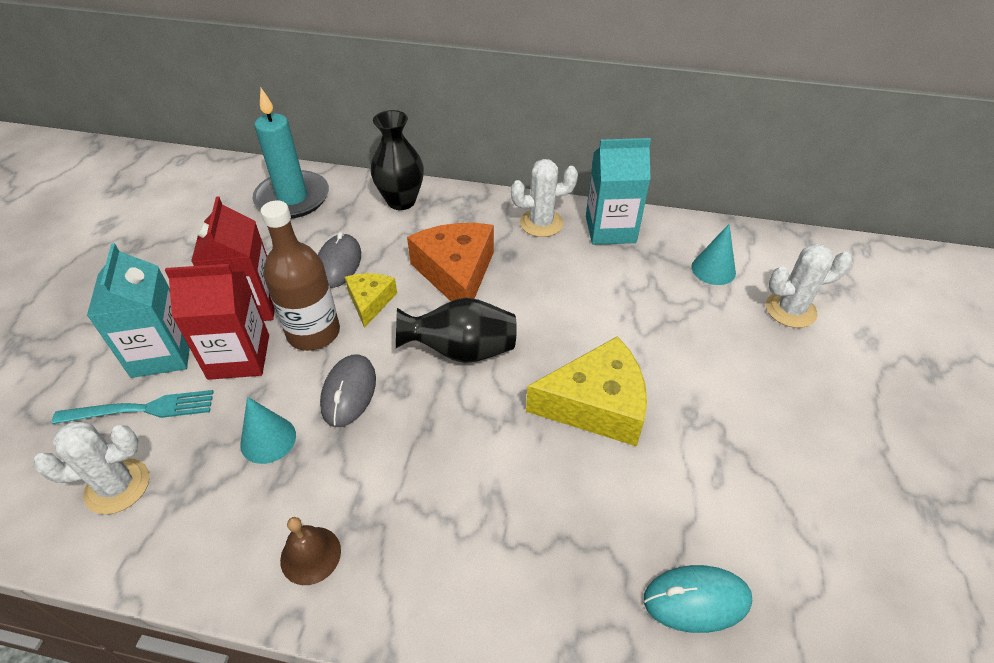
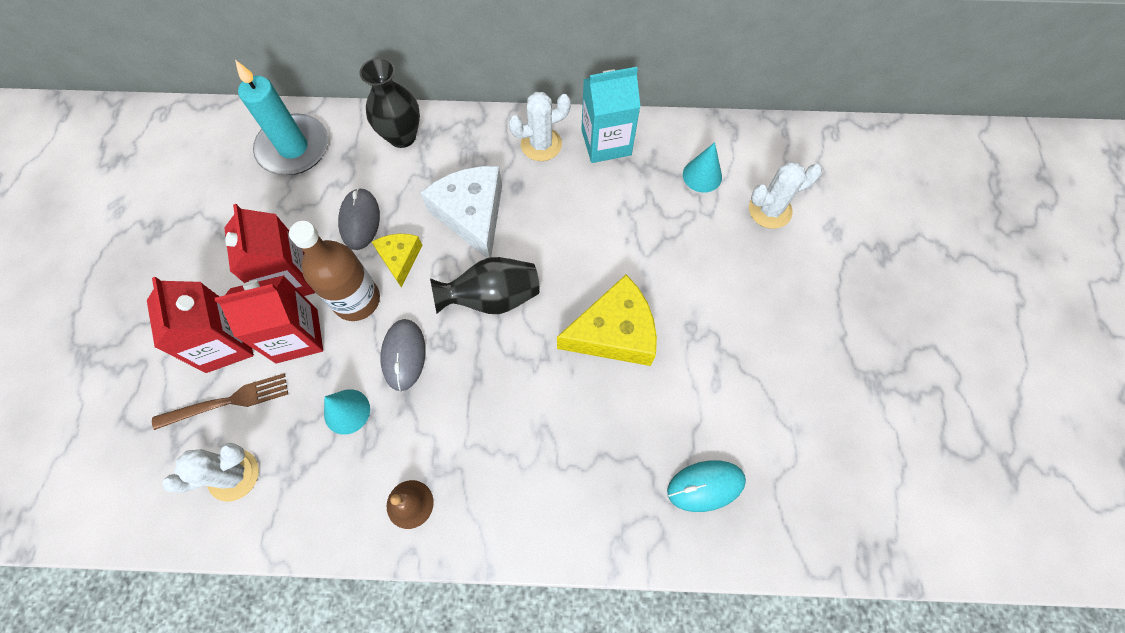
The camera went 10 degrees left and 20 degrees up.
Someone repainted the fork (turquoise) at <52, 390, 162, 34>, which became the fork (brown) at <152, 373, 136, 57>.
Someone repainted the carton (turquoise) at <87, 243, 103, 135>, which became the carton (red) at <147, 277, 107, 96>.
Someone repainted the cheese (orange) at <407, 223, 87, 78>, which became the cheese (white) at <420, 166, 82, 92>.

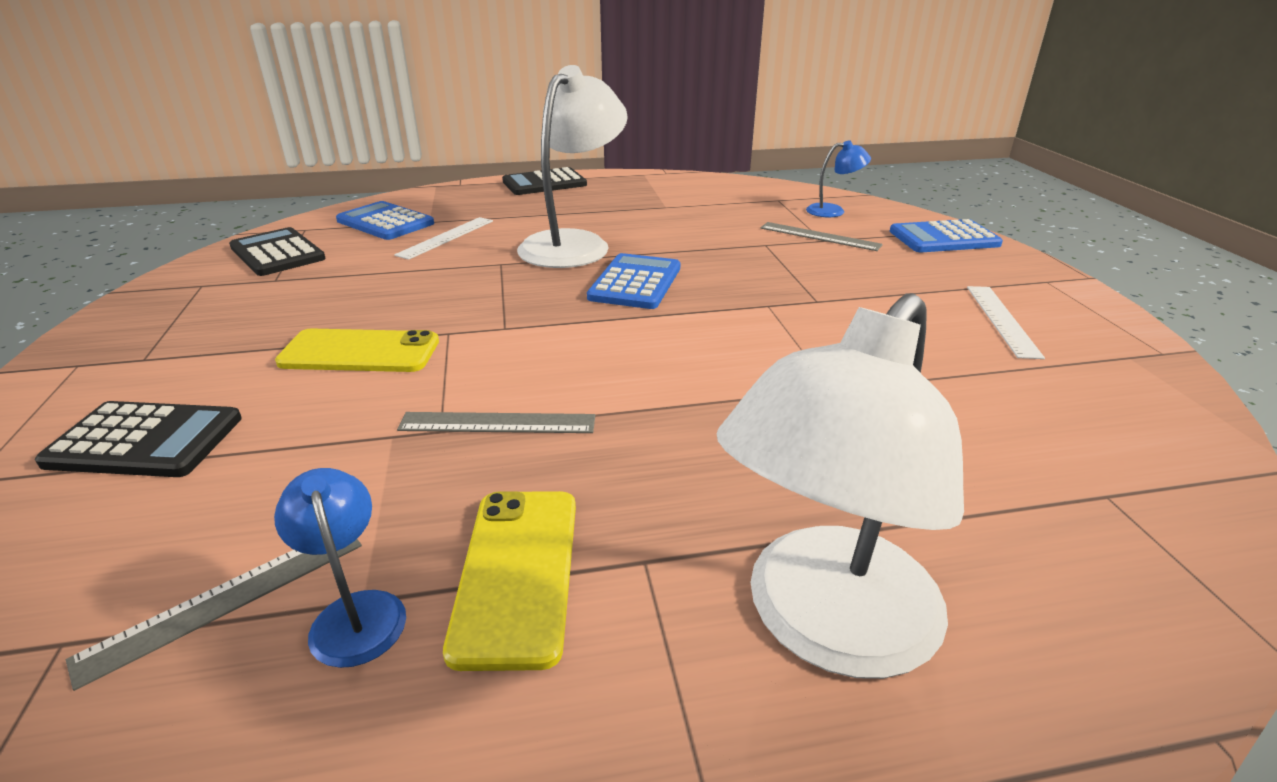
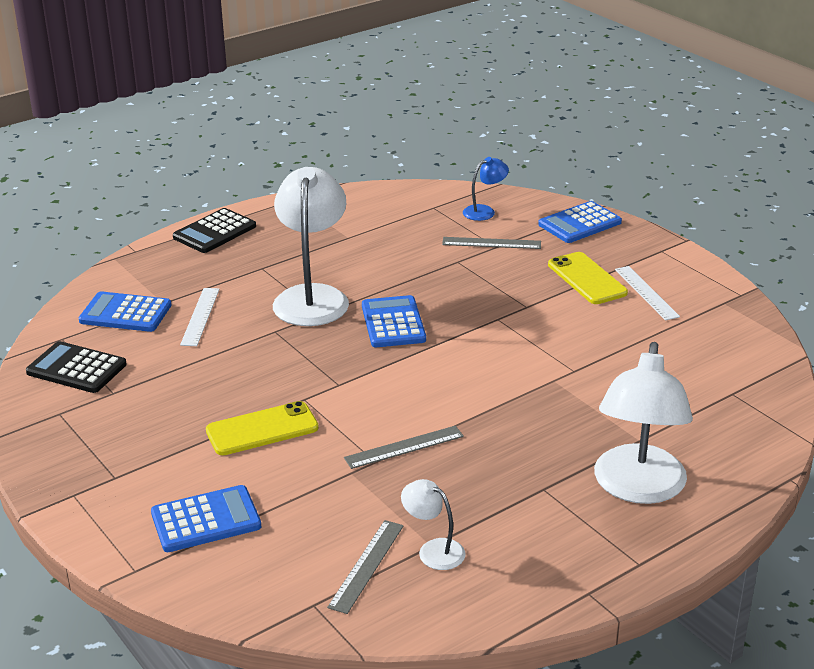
The camera went 25 degrees left and 0 degrees up.
Someone carried the phone (yellow) from <443, 491, 133, 180> to <548, 252, 80, 52>.
Someone repainted the calculator (black) at <35, 401, 207, 76>, which became the calculator (blue) at <151, 485, 110, 67>.
Someone repainted the lamp (blue) at <274, 468, 132, 200>, which became the lamp (white) at <401, 479, 65, 91>.

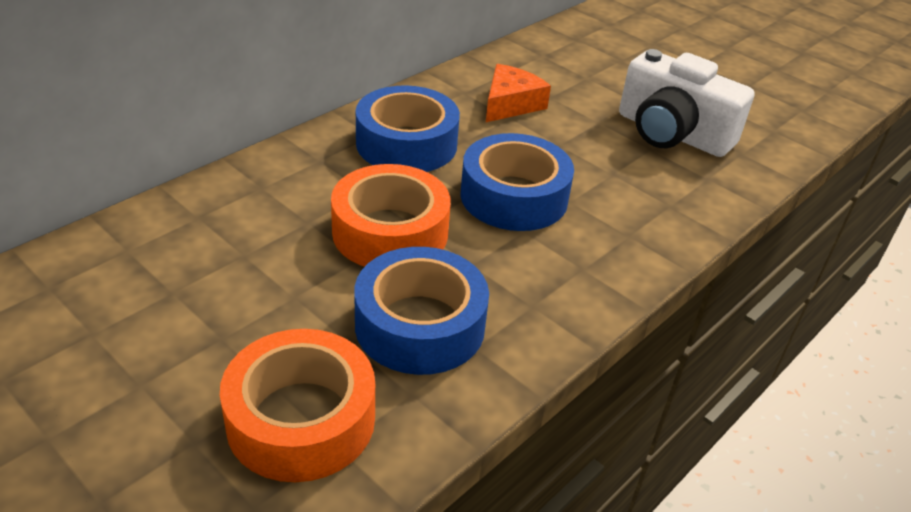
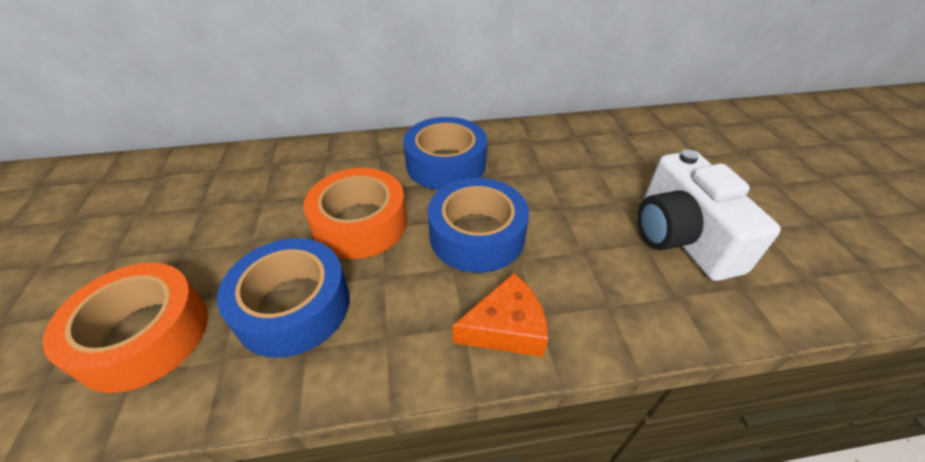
The camera went 40 degrees right and 5 degrees up.
Someone carried the cheese (orange) from <486, 64, 65, 58> to <452, 273, 96, 84>.

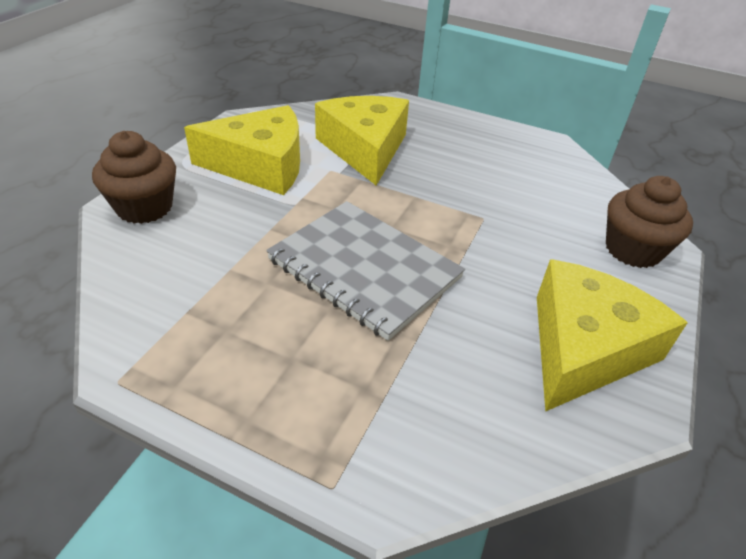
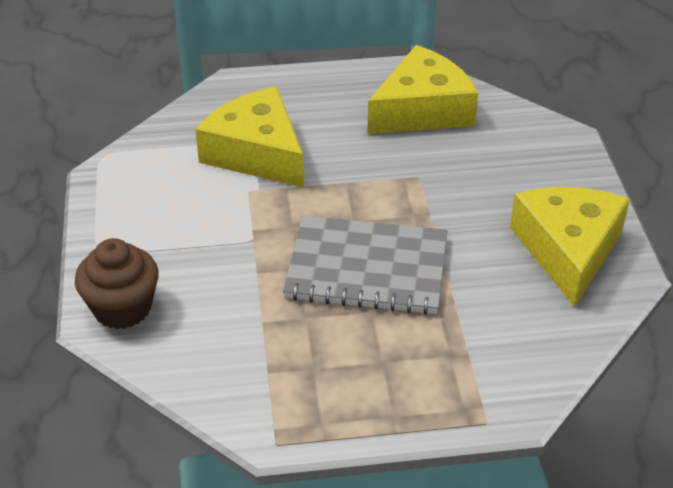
The camera went 30 degrees left and 0 degrees up.
Someone took away the cupcake (brown) at <606, 176, 87, 92>.
Someone carried the cheese (yellow) from <184, 105, 116, 90> to <367, 45, 111, 89>.

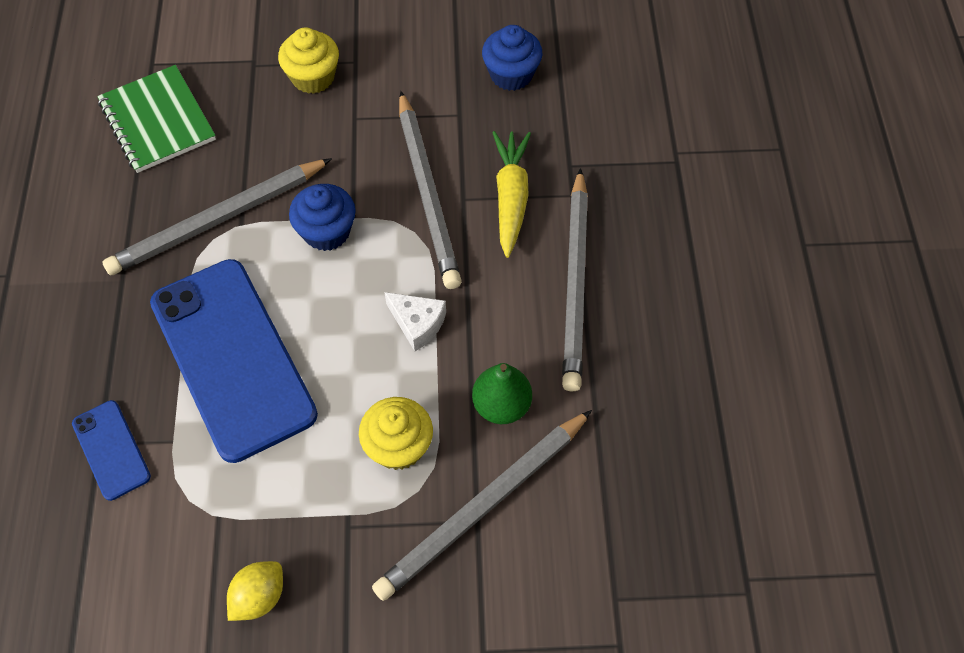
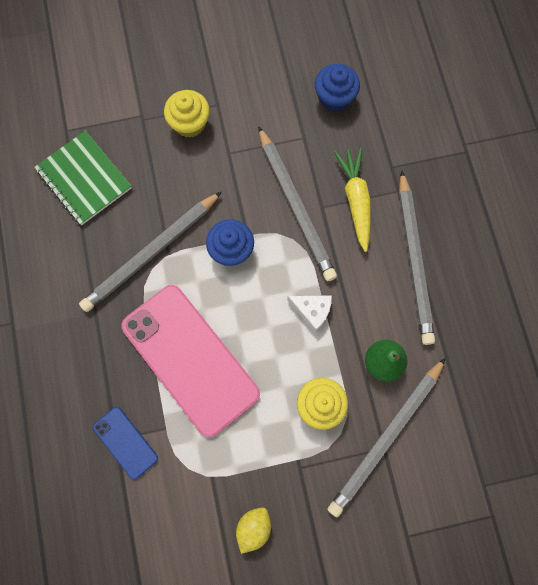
The camera went 10 degrees left and 15 degrees up.
Someone repainted the phone (blue) at <150, 259, 168, 204>, which became the phone (pink) at <121, 285, 139, 152>.

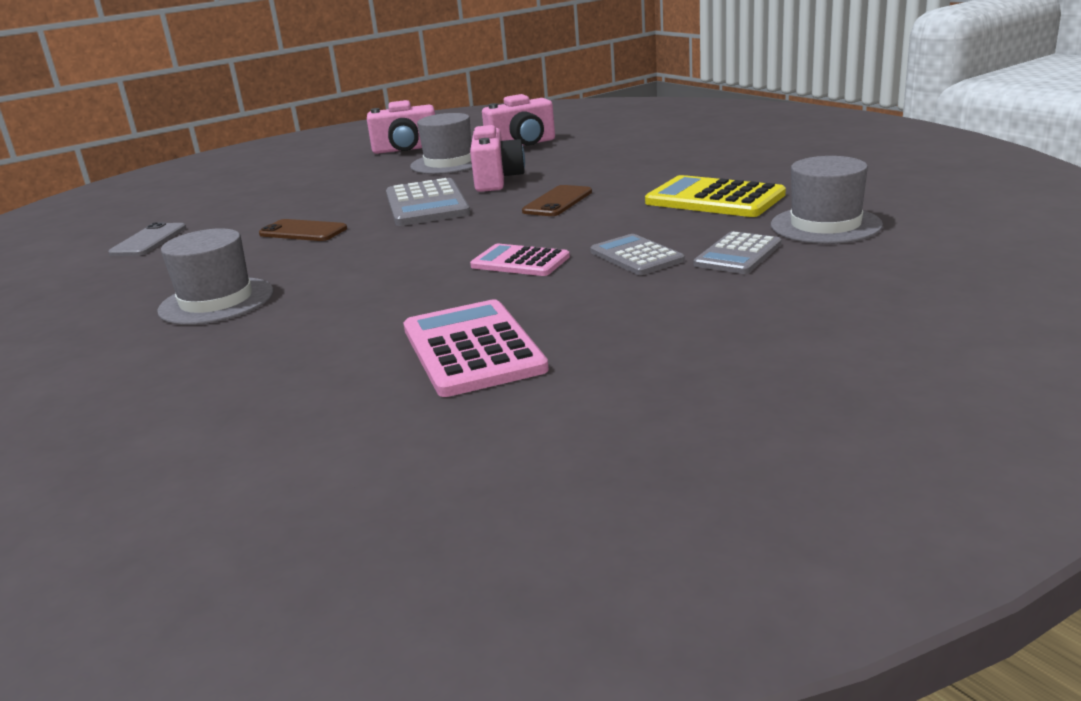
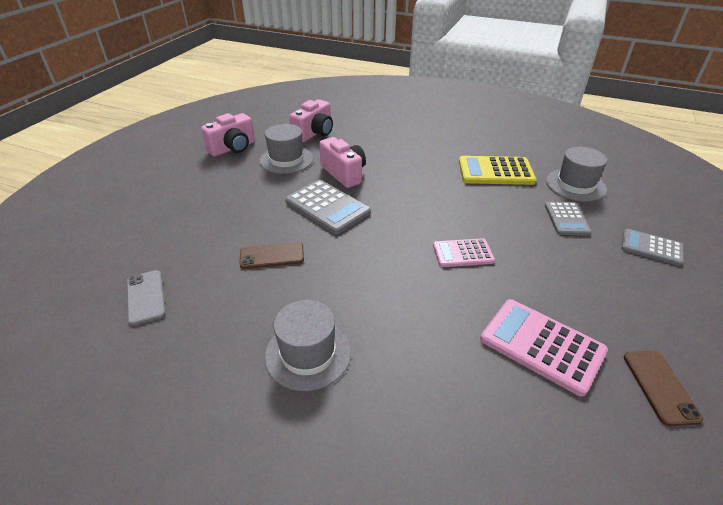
The camera went 35 degrees left and 15 degrees up.
Someone carried the phone (brown) from <522, 185, 70, 31> to <624, 351, 79, 75>.
Someone carried the calculator (grey) from <590, 234, 95, 41> to <621, 229, 63, 37>.

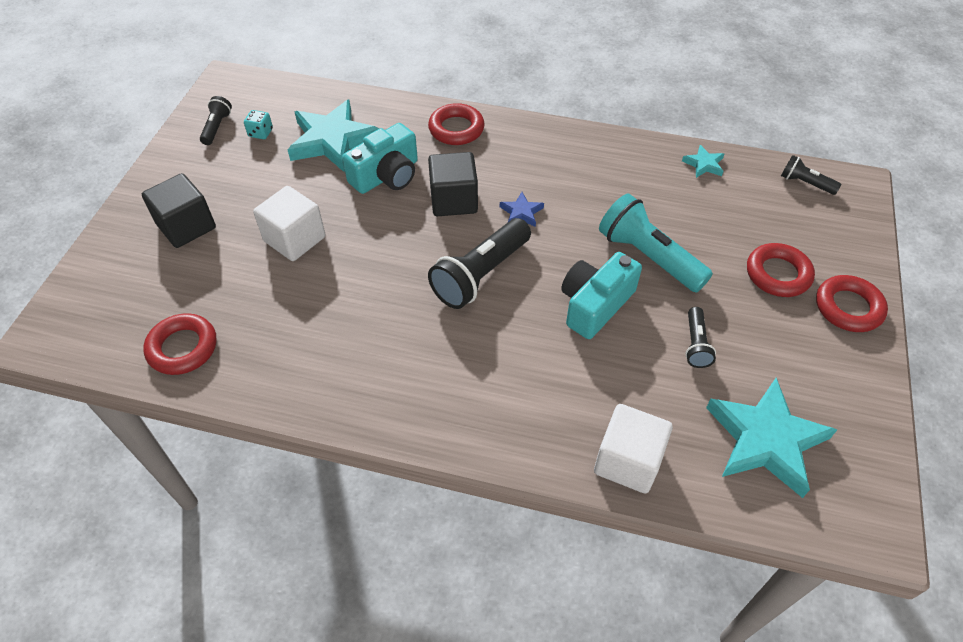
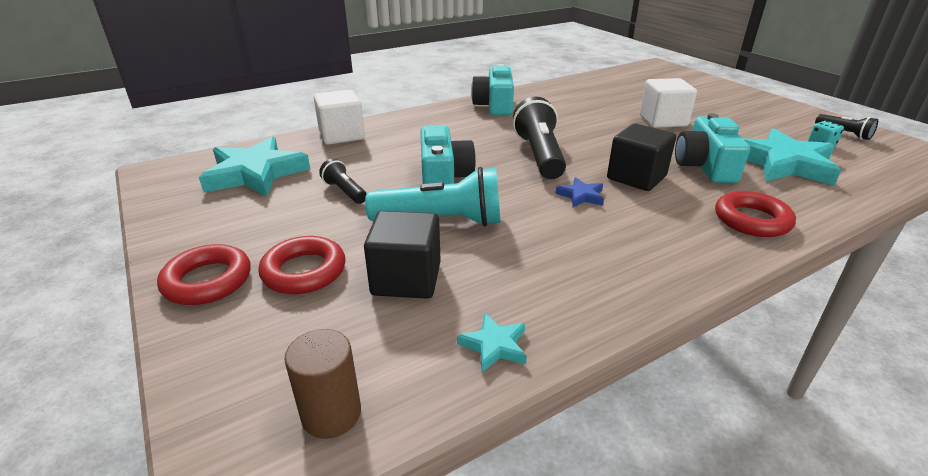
The camera went 135 degrees right and 20 degrees down.
Someone took away the ring (red) at <143, 313, 74, 62>.
Someone put down the camera (turquoise) at <471, 64, 43, 51>.
Someone carried the cube (black) from <142, 173, 74, 75> to <364, 211, 77, 88>.
Someone swapped the flashlight (black) at <781, 155, 60, 40> for the cylinder (brown) at <284, 329, 77, 110>.

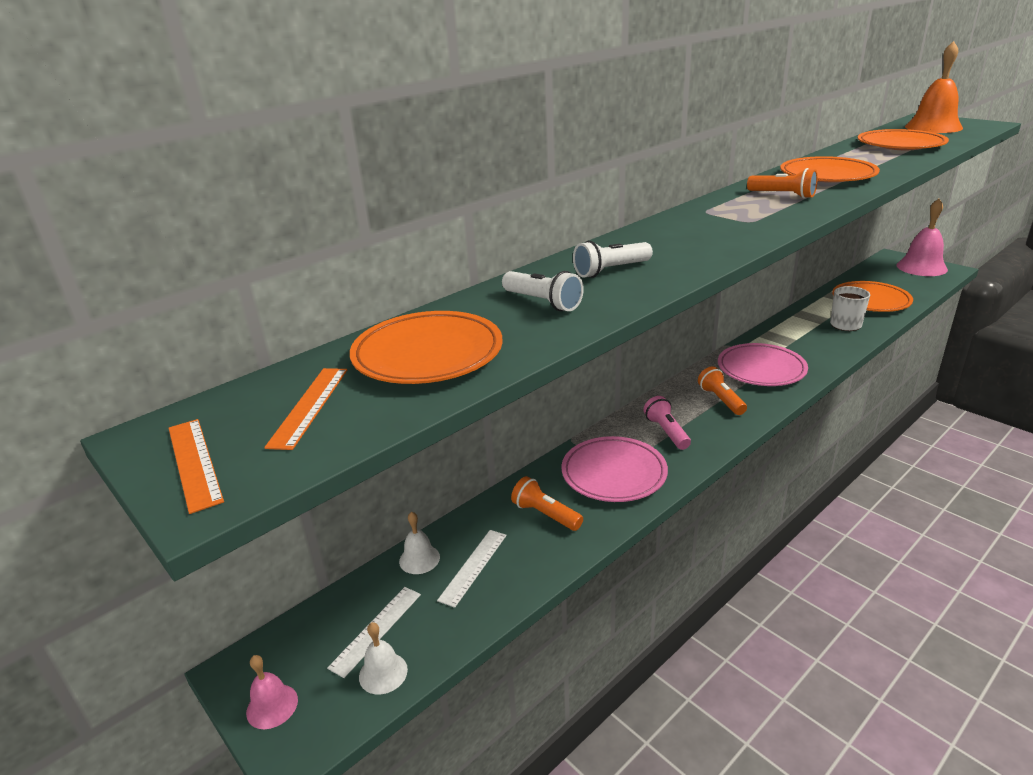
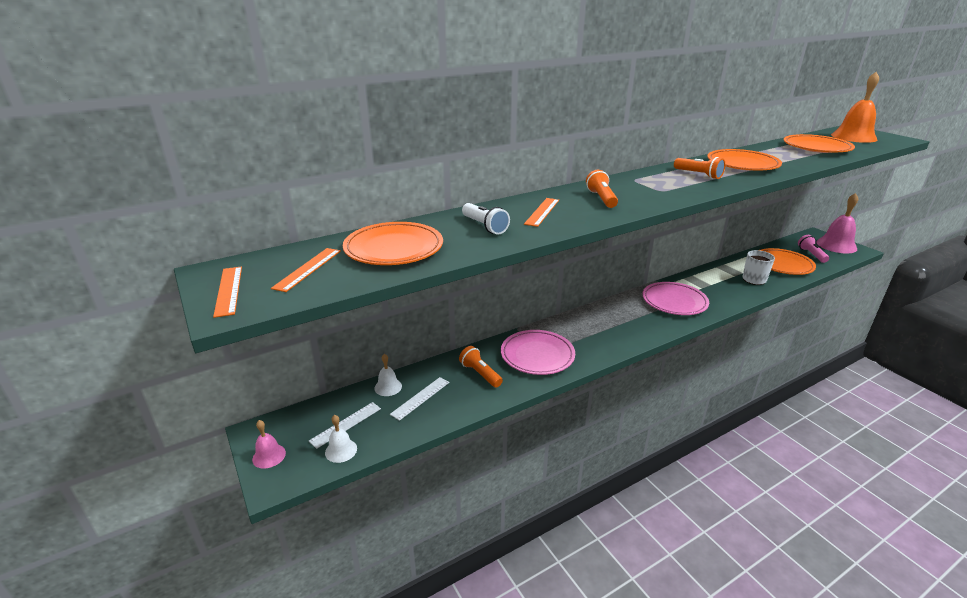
The camera went 10 degrees right and 0 degrees up.
Someone carried the flashlight (pink) from <643, 396, 48, 54> to <798, 235, 31, 28>.
Someone carried the flashlight (orange) from <698, 366, 49, 49> to <586, 170, 32, 38>.
Someone swapped the flashlight (white) at <573, 241, 80, 37> for the ruler (orange) at <524, 198, 35, 29>.

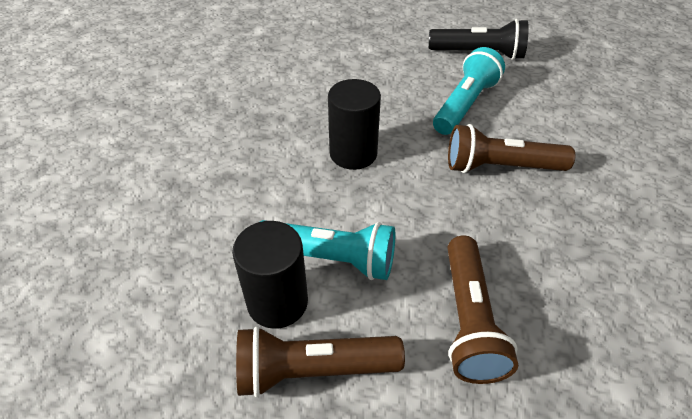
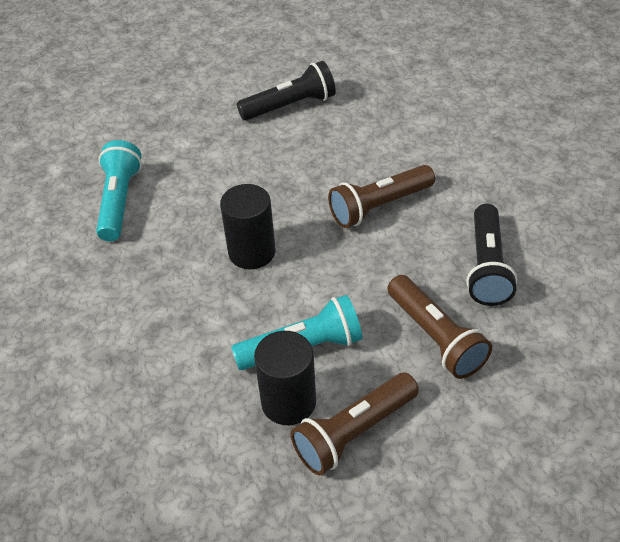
The camera went 30 degrees left and 0 degrees up.
Someone put down the flashlight (black) at <467, 204, 50, 102>.
Someone carried the flashlight (turquoise) from <433, 47, 72, 88> to <96, 140, 46, 101>.

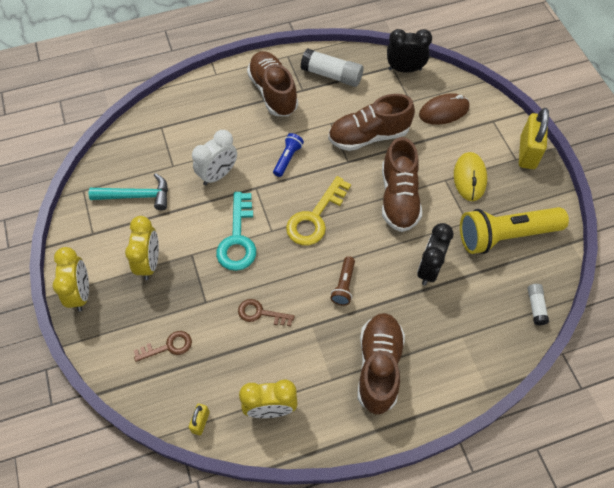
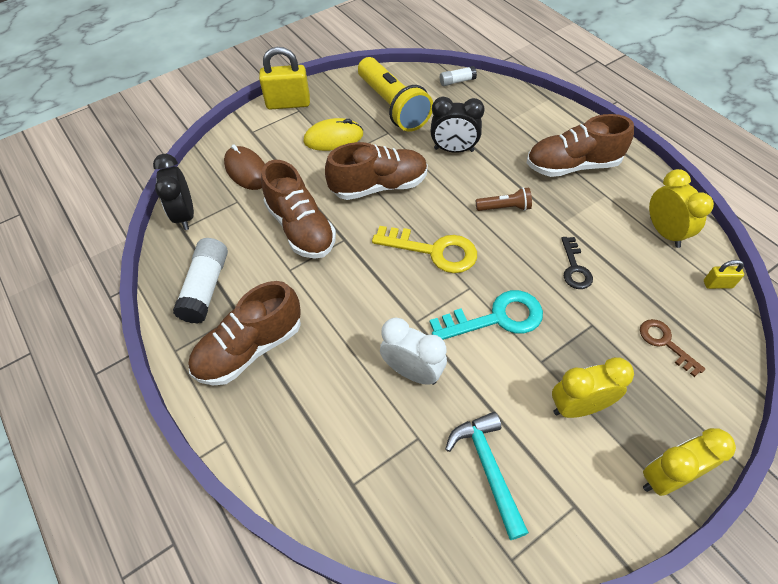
The camera went 105 degrees left and 5 degrees down.
Someone took away the flashlight (blue) at <273, 133, 31, 44>.
Someone repainted the key (brown) at <238, 299, 57, 27>, which became the key (black) at <561, 237, 32, 52>.

